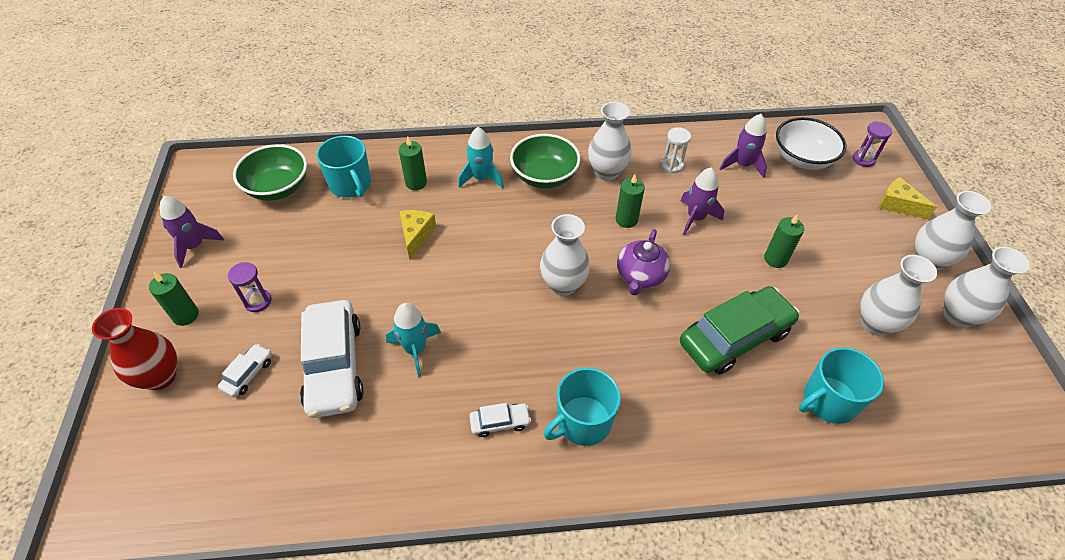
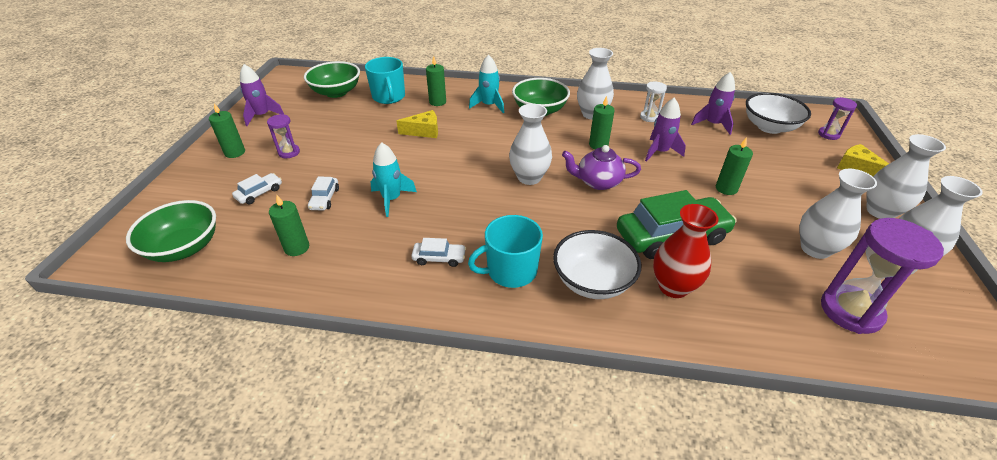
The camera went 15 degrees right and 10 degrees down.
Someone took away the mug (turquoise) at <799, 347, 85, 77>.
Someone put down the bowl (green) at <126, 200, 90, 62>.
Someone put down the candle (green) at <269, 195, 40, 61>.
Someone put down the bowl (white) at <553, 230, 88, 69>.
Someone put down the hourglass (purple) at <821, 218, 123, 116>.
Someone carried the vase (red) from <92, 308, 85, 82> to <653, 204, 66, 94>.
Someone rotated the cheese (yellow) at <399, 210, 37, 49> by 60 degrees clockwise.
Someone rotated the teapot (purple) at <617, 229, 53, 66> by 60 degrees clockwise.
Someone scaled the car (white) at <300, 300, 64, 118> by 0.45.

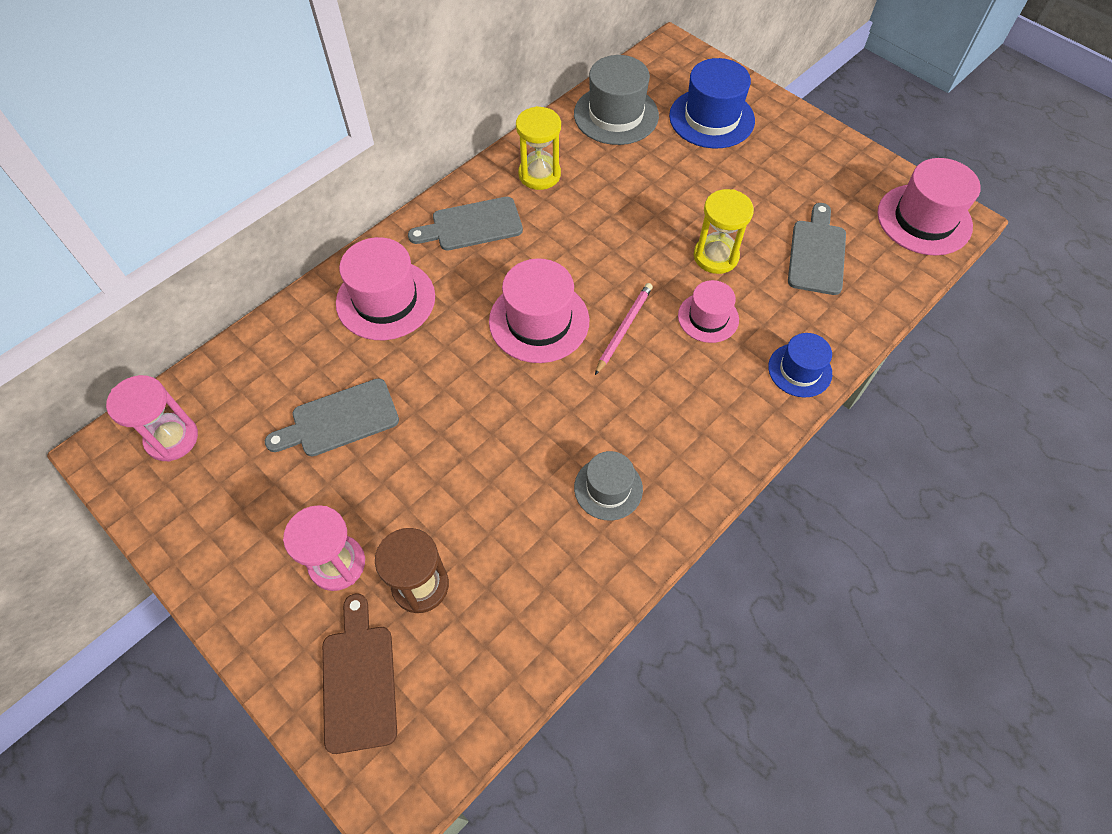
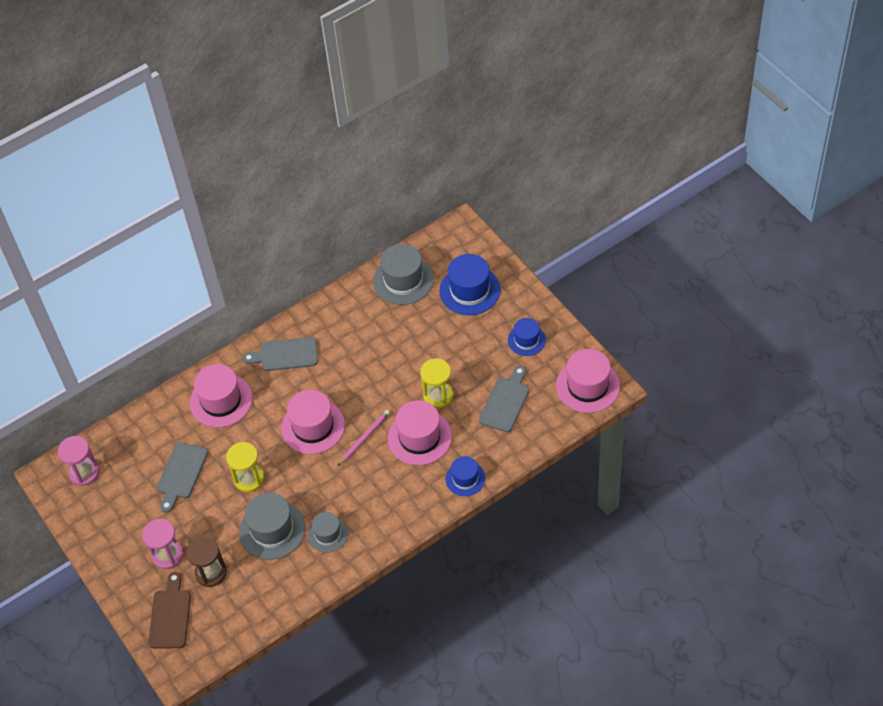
The camera went 15 degrees right and 5 degrees down.
Someone put down the hat (grey) at <239, 493, 66, 67>.
Someone put down the hat (blue) at <508, 318, 38, 38>.
Someone carried the hourglass (yellow) from <516, 106, 45, 84> to <226, 442, 38, 50>.
Someone rotated the cutting board (grey) at <265, 378, 134, 78> by 60 degrees counterclockwise.
Someone scaled the hat (pink) at <678, 280, 61, 63> by 1.64.

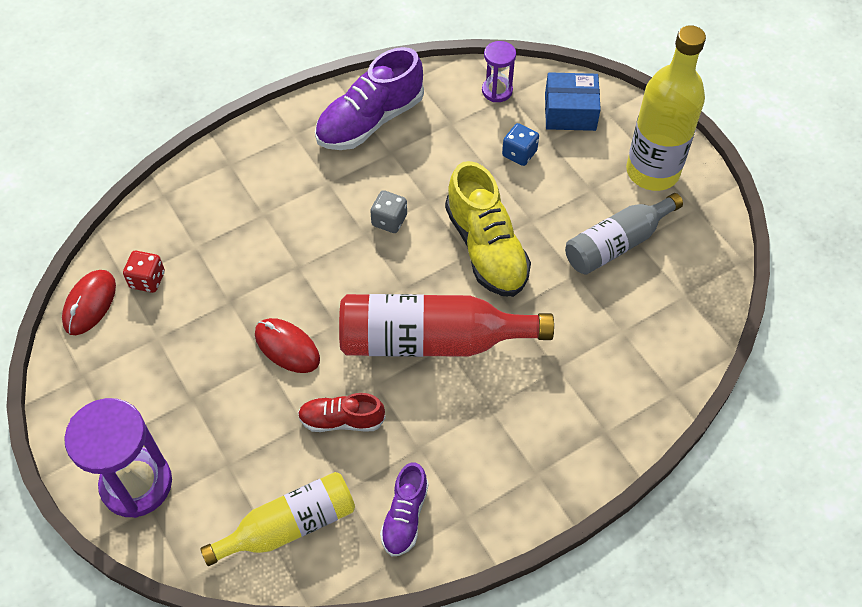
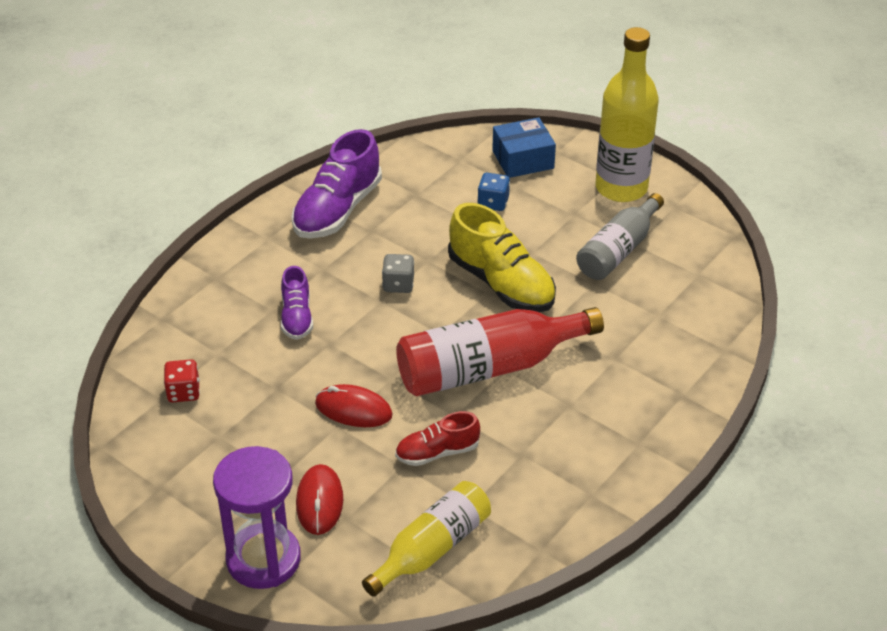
The camera went 20 degrees left and 15 degrees down.
Someone took away the hourglass (purple) at <482, 41, 34, 61>.
Someone carried the mouse (red) from <62, 270, 54, 65> to <296, 464, 47, 71>.
Someone carried the shoe (purple) from <380, 462, 49, 94> to <281, 266, 32, 74>.

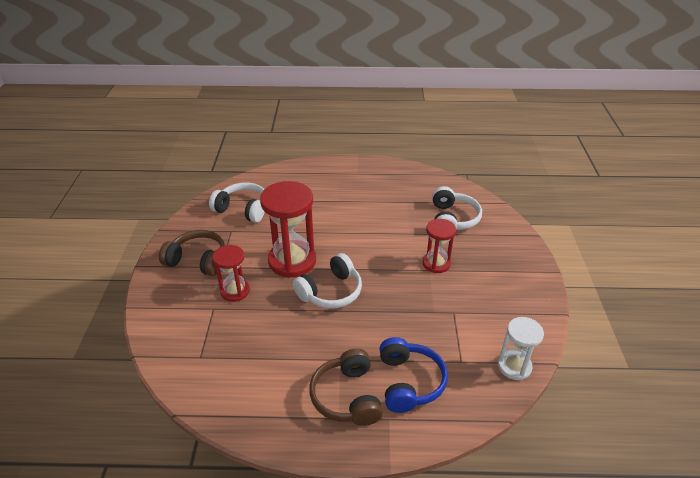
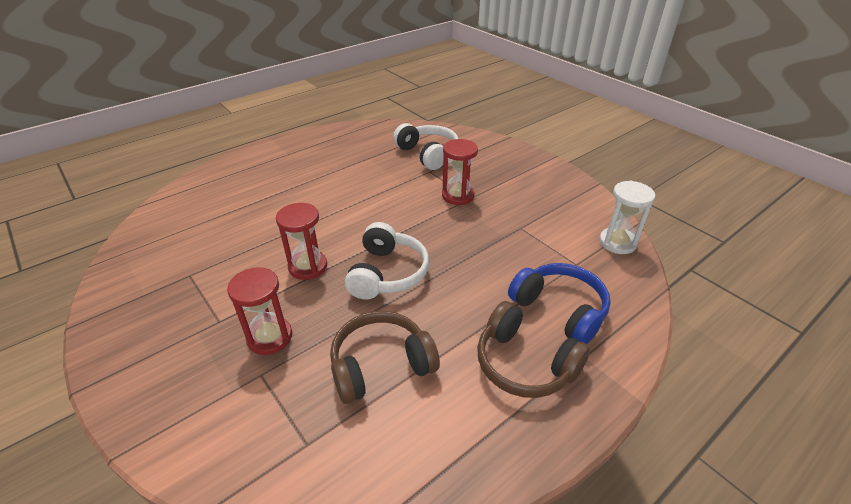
The camera went 40 degrees left and 0 degrees up.
Someone took away the headphones (white) at <209, 182, 56, 41>.
Someone carried the headphones (brown) from <159, 230, 66, 46> to <330, 311, 110, 93>.
Someone scaled the hourglass (red) at <260, 181, 56, 97> by 0.58.

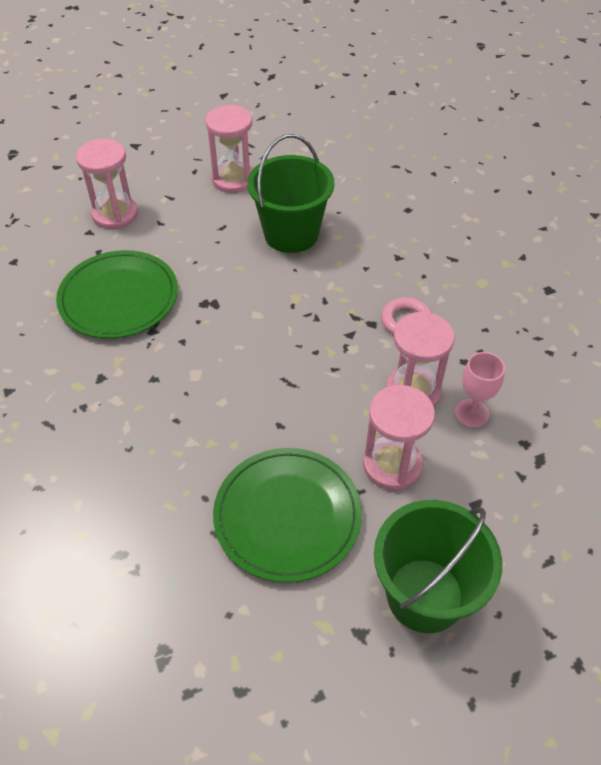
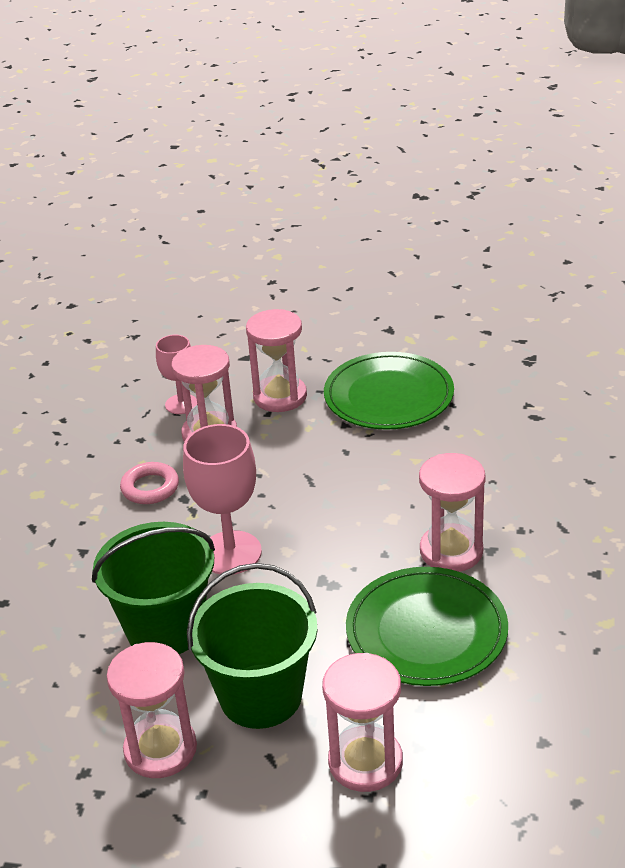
The camera went 145 degrees left and 15 degrees down.
Someone put down the goblet (pink) at <183, 424, 79, 150>.
Someone put down the hourglass (pink) at <419, 453, 67, 119>.
Someone carried the bucket (green) from <374, 500, 128, 133> to <187, 563, 131, 166>.

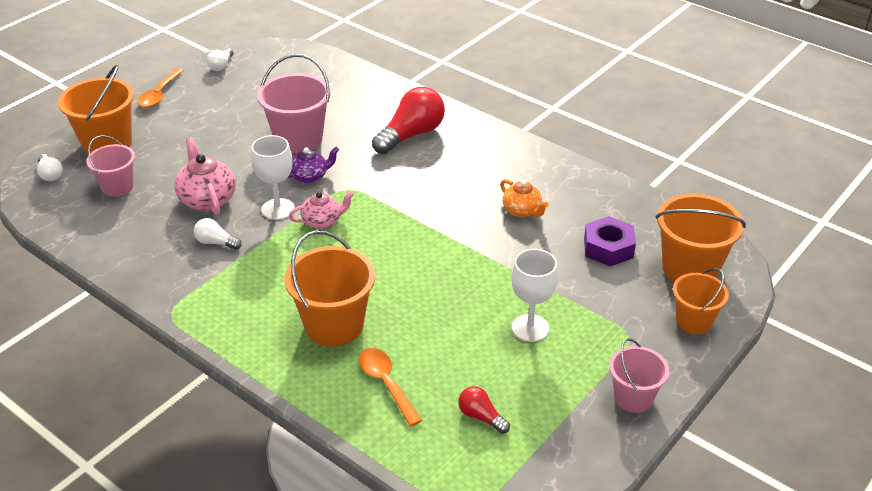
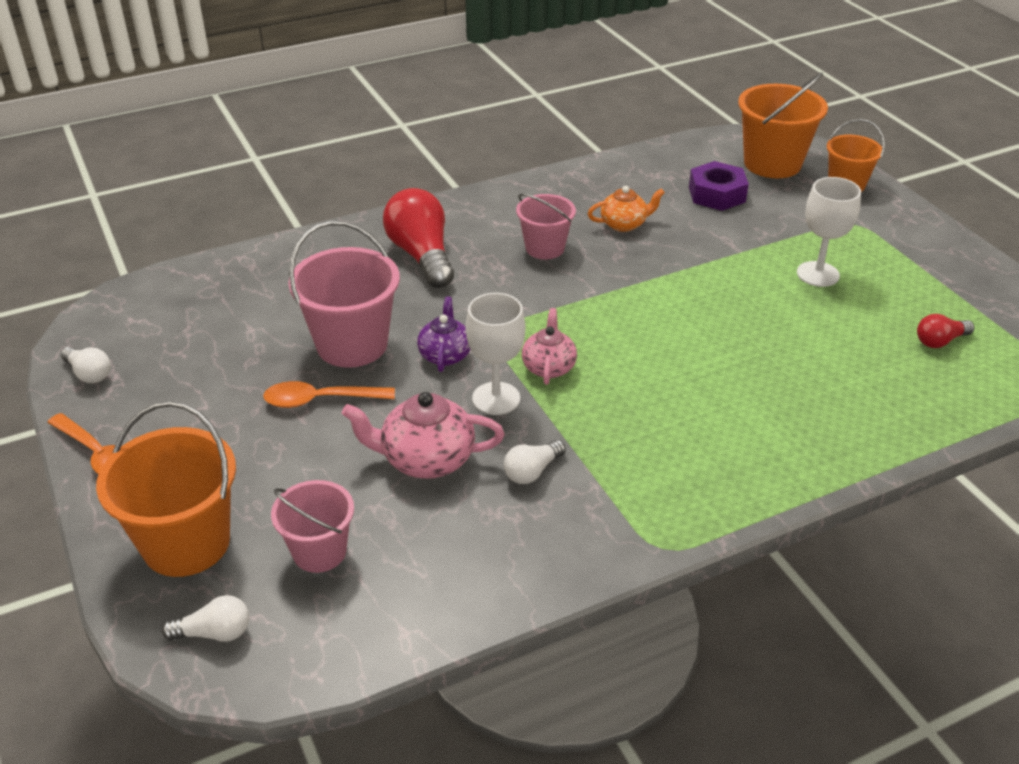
The camera went 65 degrees left and 0 degrees up.
Someone took away the bucket (orange) at <284, 230, 91, 117>.
Someone carried the spoon (orange) from <358, 348, 64, 78> to <263, 381, 132, 27>.
Someone carried the bucket (pink) from <609, 338, 60, 75> to <516, 194, 60, 65>.

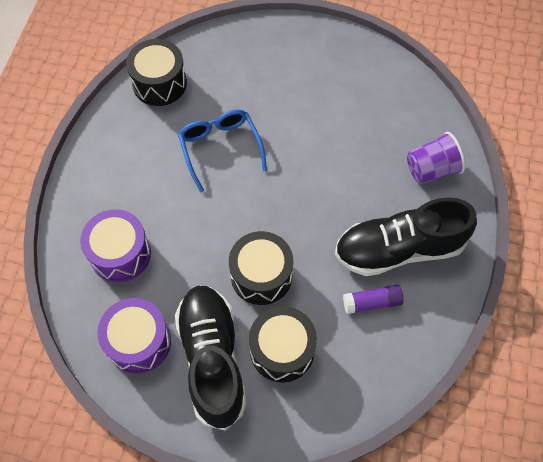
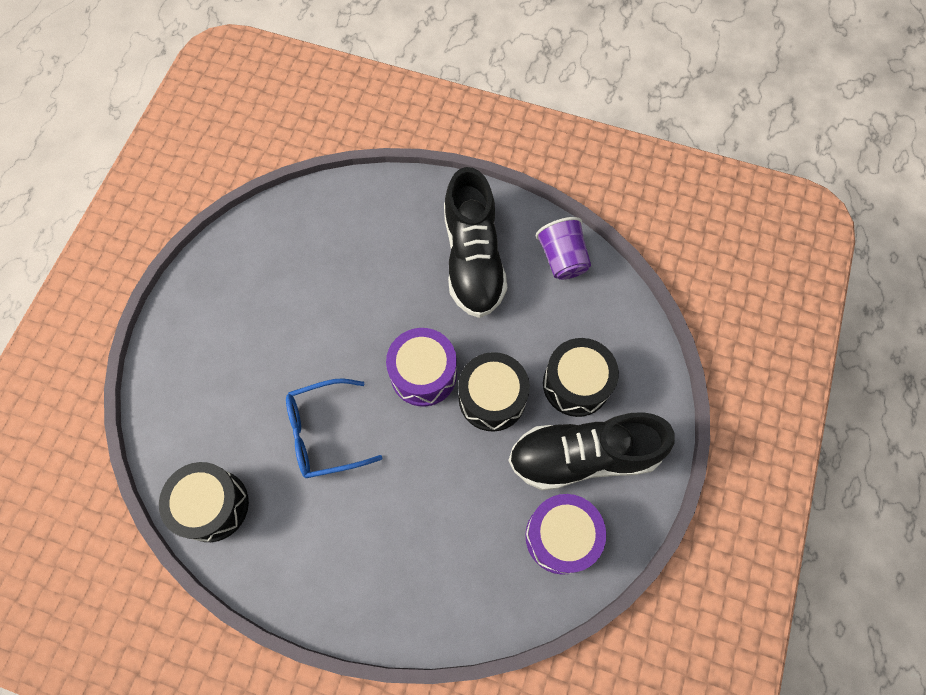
The camera went 85 degrees left and 5 degrees up.
Someone took away the glue stick (purple) at <343, 285, 60, 29>.
Someone carried the drum (purple) from <80, 209, 71, 74> to <386, 328, 71, 79>.
Someone carried the cup (purple) from <407, 132, 58, 52> to <536, 217, 55, 63>.

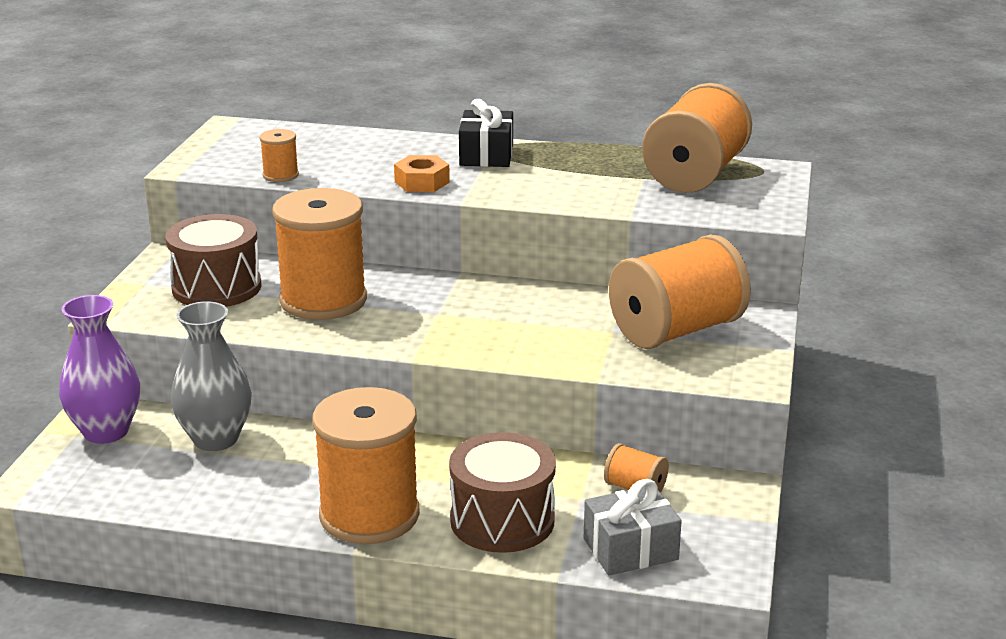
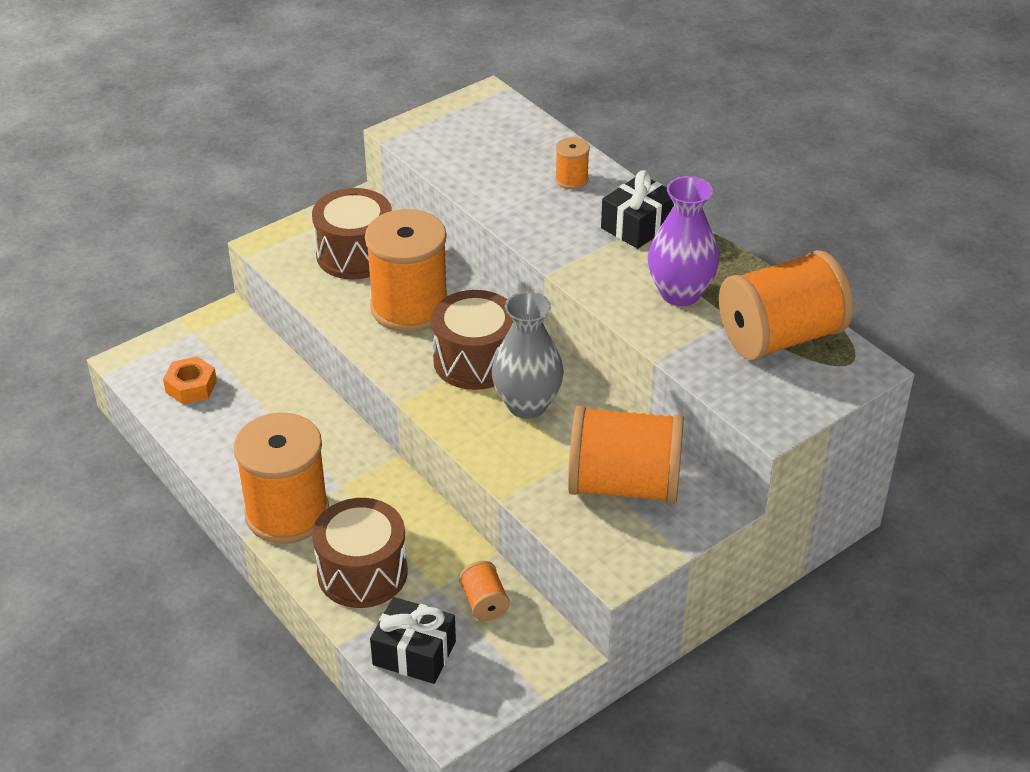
The camera went 40 degrees right and 15 degrees up.
Someone put down the drum (brown) at <432, 290, 81, 100>.
Someone carried the vase (purple) from <59, 295, 81, 149> to <648, 176, 71, 130>.
Someone carried the vase (grey) from <171, 301, 81, 150> to <491, 291, 73, 128>.
Someone carried the spool (orange) from <260, 129, 39, 53> to <555, 137, 35, 52>.
Someone carried the nut (orange) from <394, 155, 56, 37> to <163, 356, 54, 48>.
Someone repainted the gift (grey) at <584, 479, 98, 96>, which became the gift (black) at <370, 597, 86, 87>.

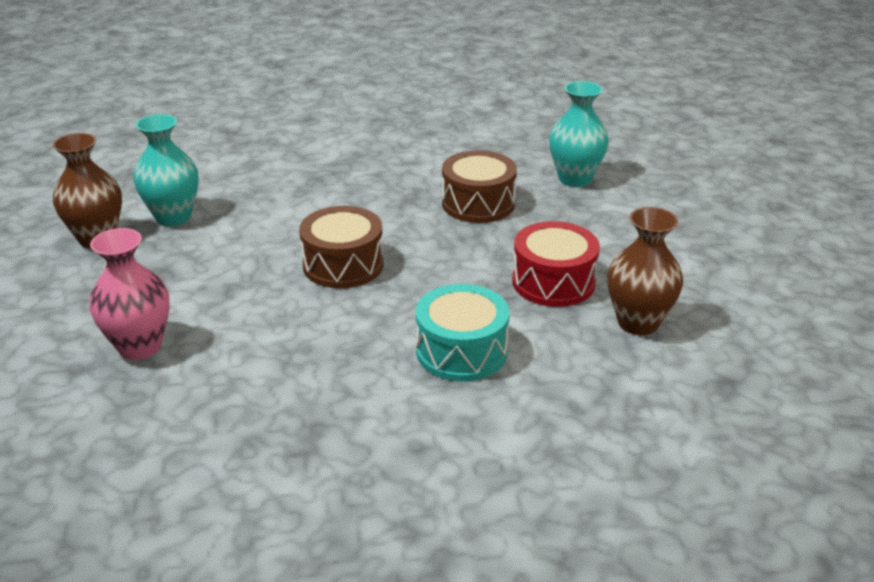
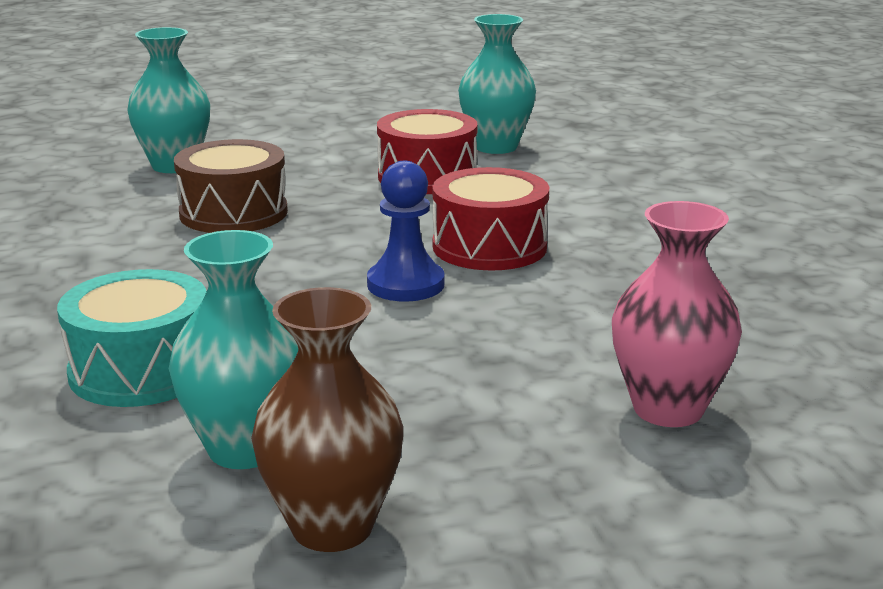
The camera went 95 degrees left and 10 degrees down.
Someone put down the drum (red) at <432, 167, 117, 104>.
Someone carried the drum (turquoise) from <416, 284, 94, 97> to <57, 269, 149, 138>.
Someone swapped the drum (brown) at <299, 206, 85, 82> for the pawn (blue) at <367, 161, 77, 141>.
Someone repainted the vase (brown) at <607, 207, 76, 128>, which became the vase (turquoise) at <458, 14, 78, 140>.

